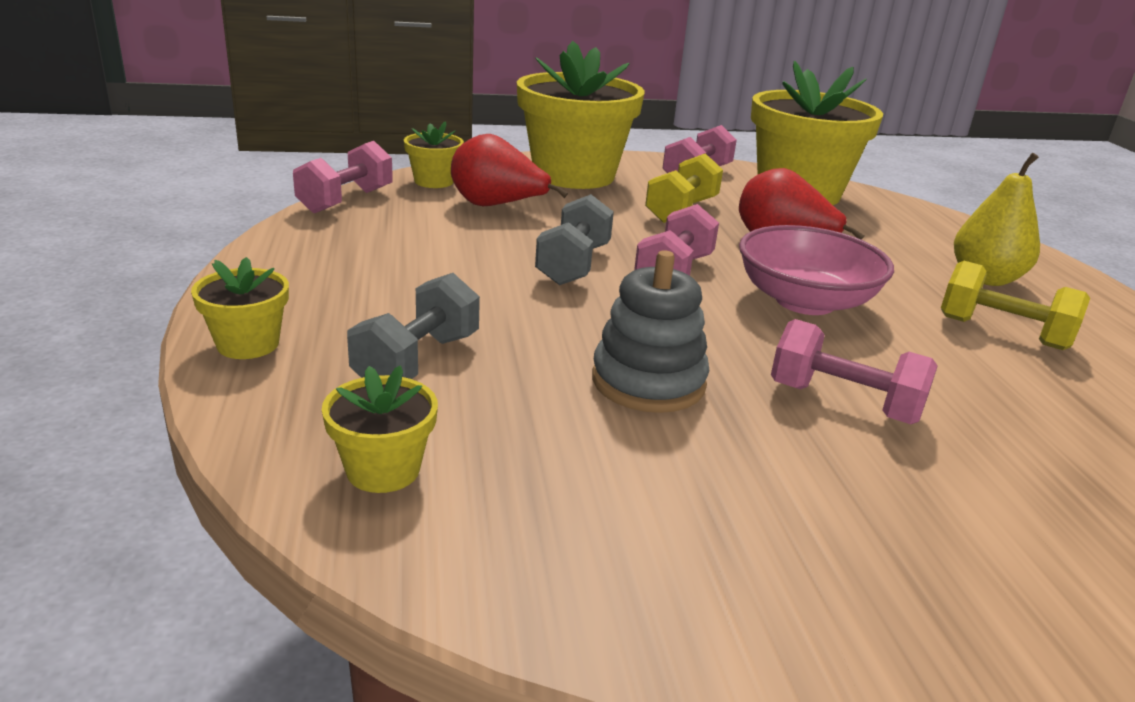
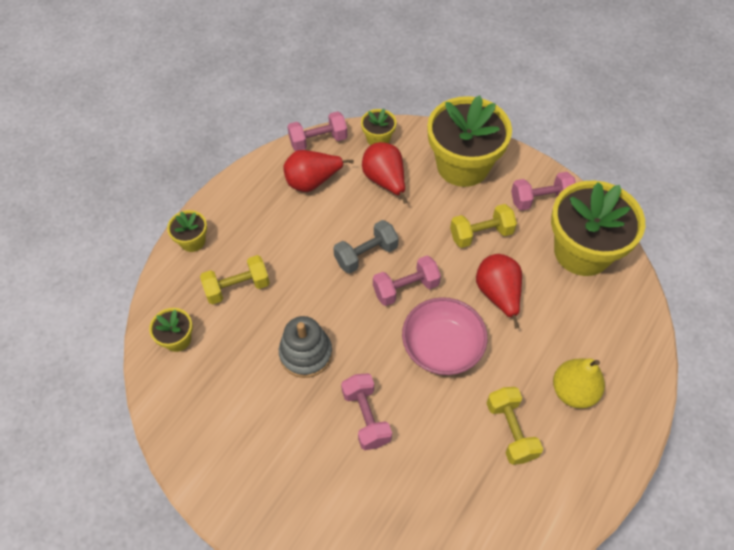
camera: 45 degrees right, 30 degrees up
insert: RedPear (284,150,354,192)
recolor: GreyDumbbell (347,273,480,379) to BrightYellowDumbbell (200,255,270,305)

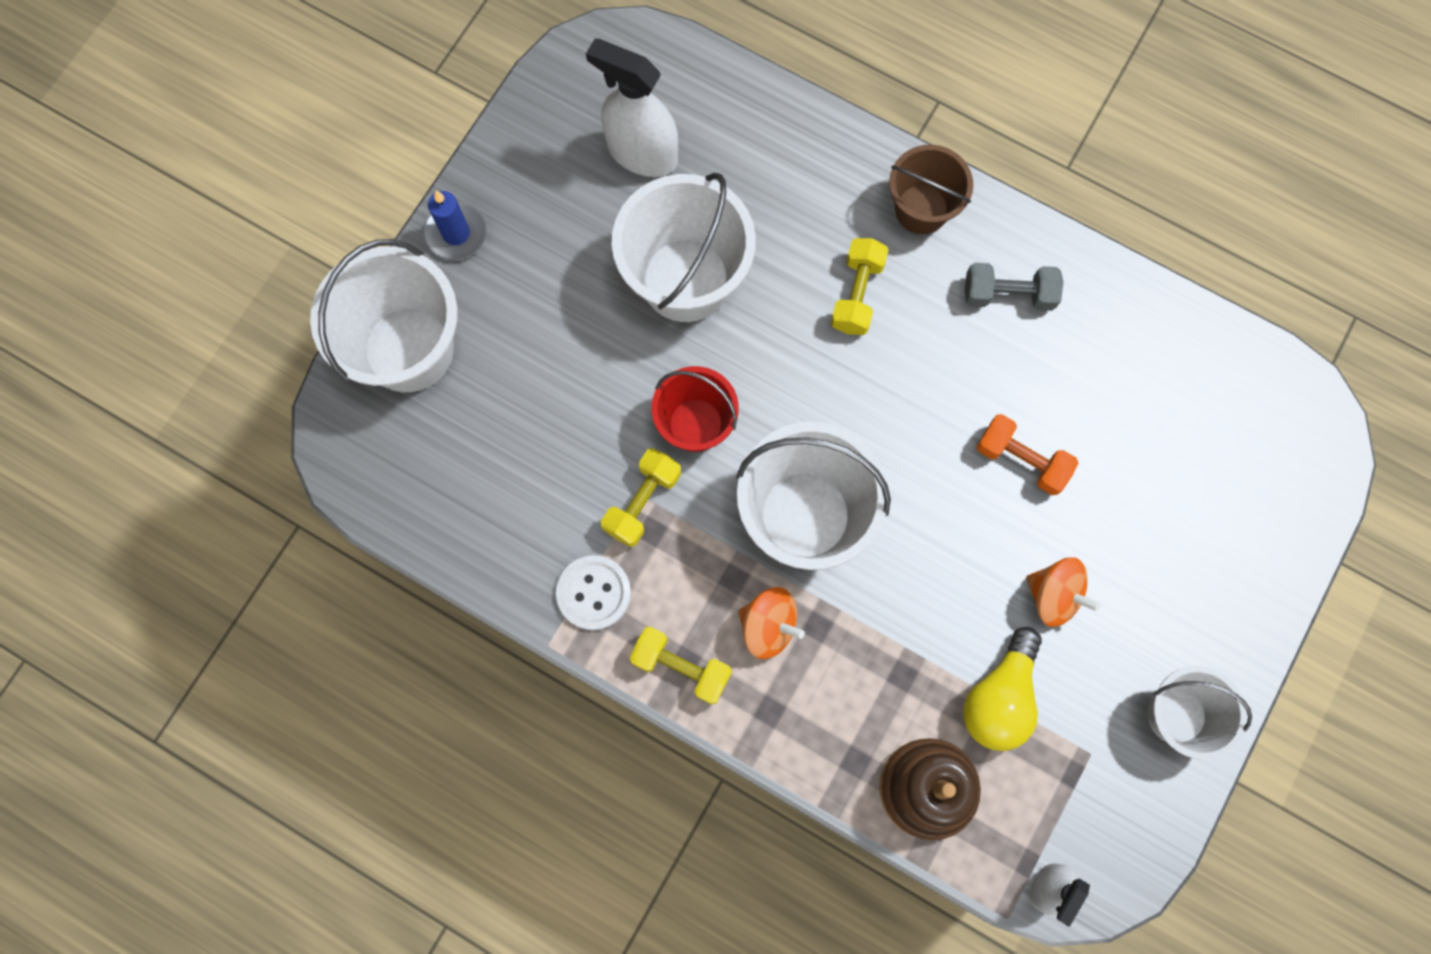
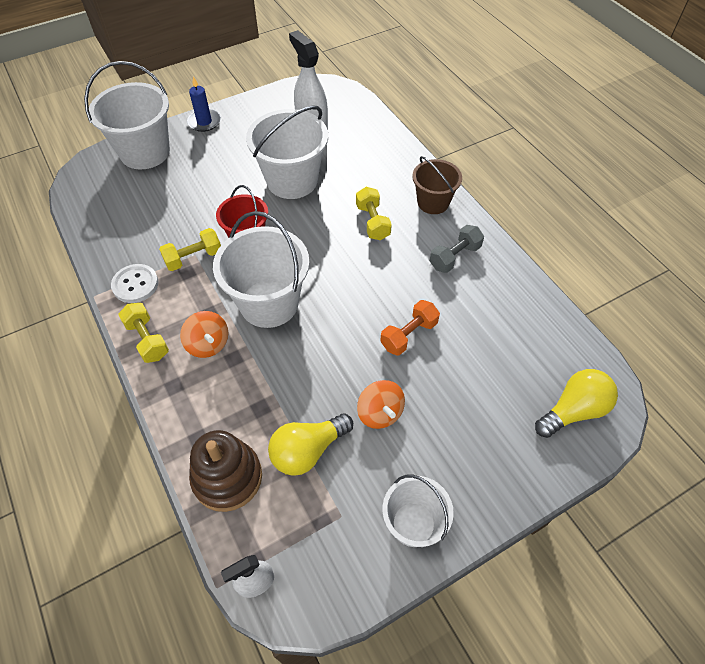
camera: 30 degrees right, 20 degrees down
insert: BrightYellowLightBulb (535,369,618,438)
rotate: BrightYellowDumbbell (831,238,889,335) = (356,187,392,240) 60 degrees counterclockwise; GreyDumbbell (965,263,1064,311) = (430,225,484,273) 75 degrees counterclockwise; BrightOrangeDumbbell (976,414,1078,495) = (380,300,440,355) 75 degrees clockwise

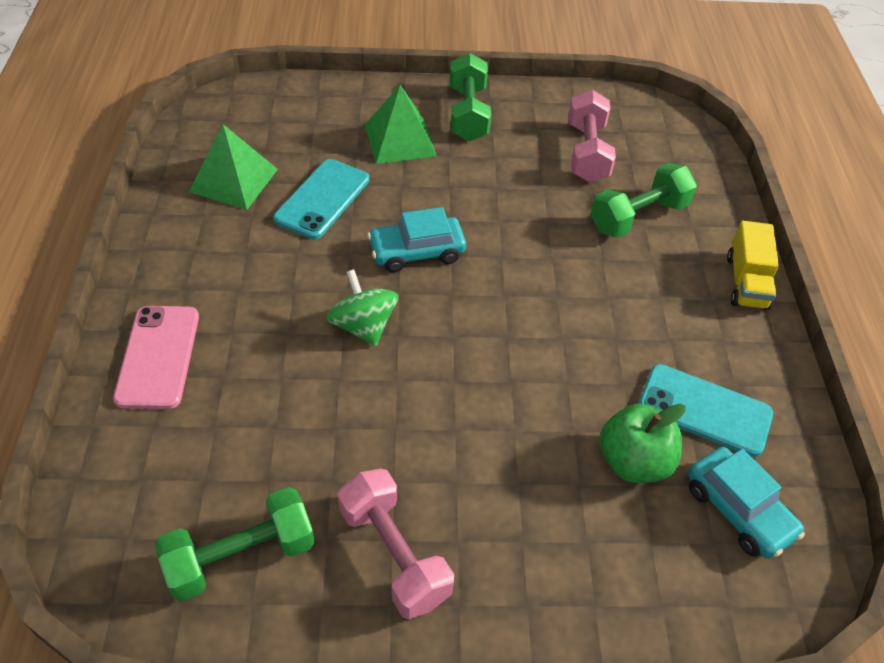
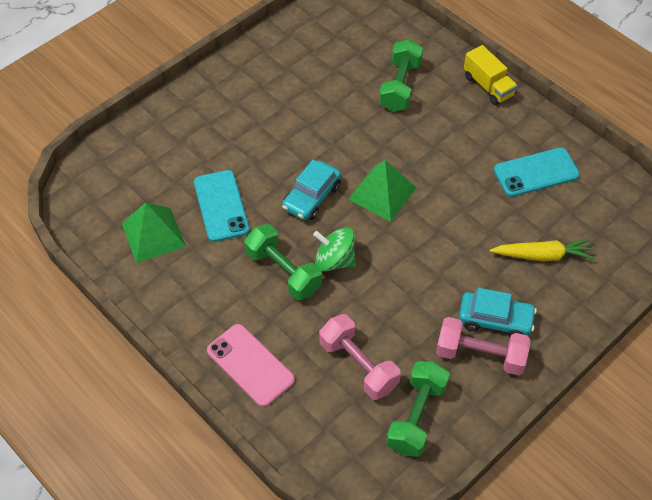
camera: 40 degrees left, 5 degrees up
delete: GreenApple (600,404,686,483)
insert: BrightYellowRootVegetable (490,238,596,261)
move: GreenDumbbell (450,53,491,142) to (244,224,322,300); GreenPyramidShape (365,85,437,164) to (348,160,417,222); RosyDumbbell (568,90,616,182) to (319,314,401,400); TurquoiseCar (688,447,805,559) to (459,288,537,337)

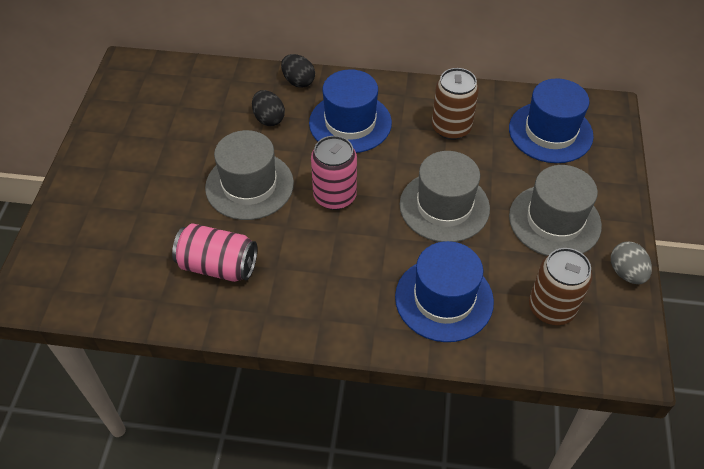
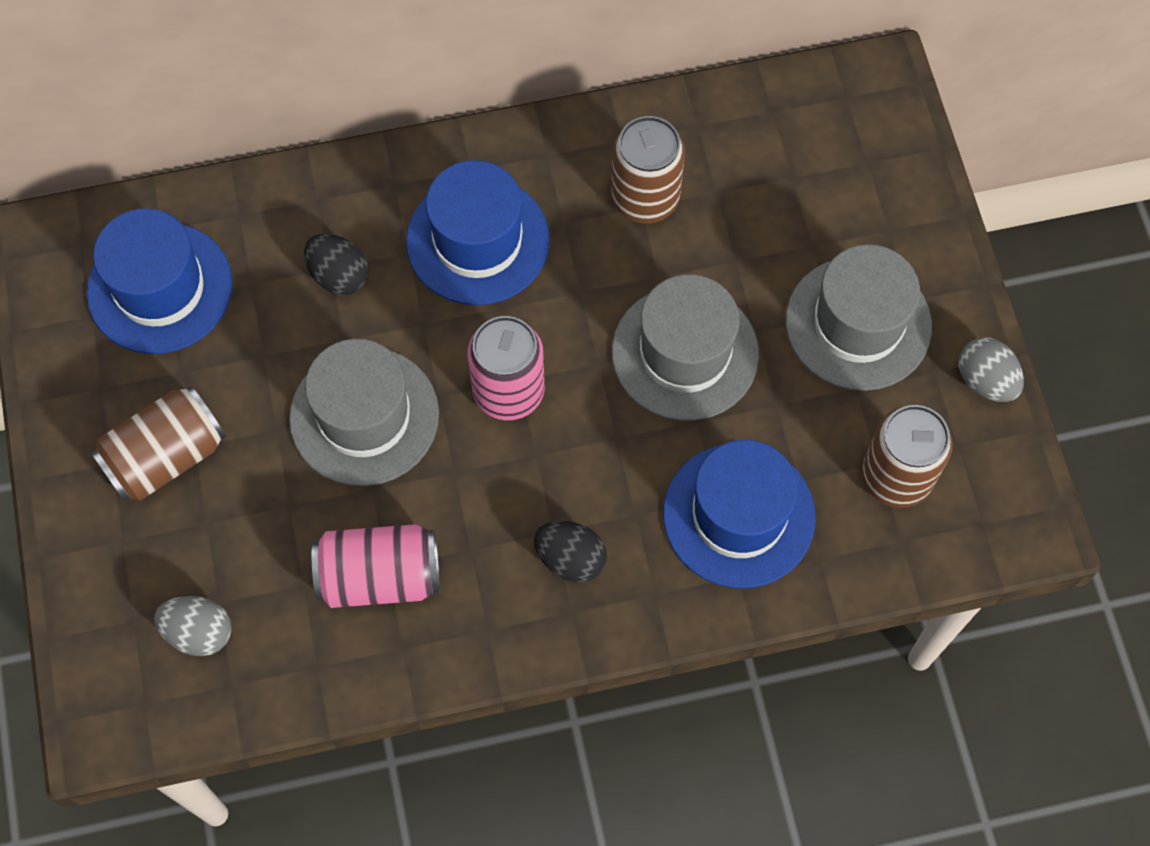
camera: 20 degrees left, 15 degrees up
insert: BrownTin (91,386,226,501); GreyEggShape (154,596,232,656)
move: EbonyEggShape (281,54,315,88) to (534,521,607,582); CobaltTallHat (509,78,594,163) to (87,208,232,354)

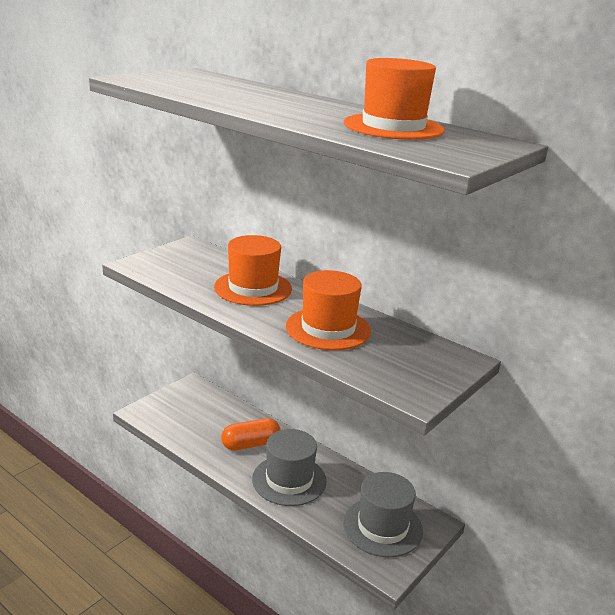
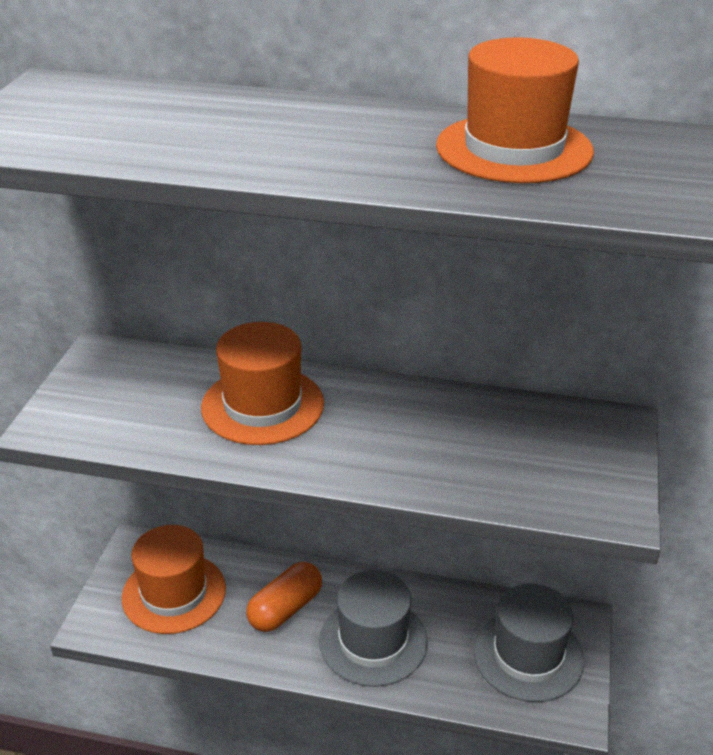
camera: 25 degrees left, 10 degrees up
move: BrightOrangeTallHat (286,270,371,350) to (121,525,226,634)

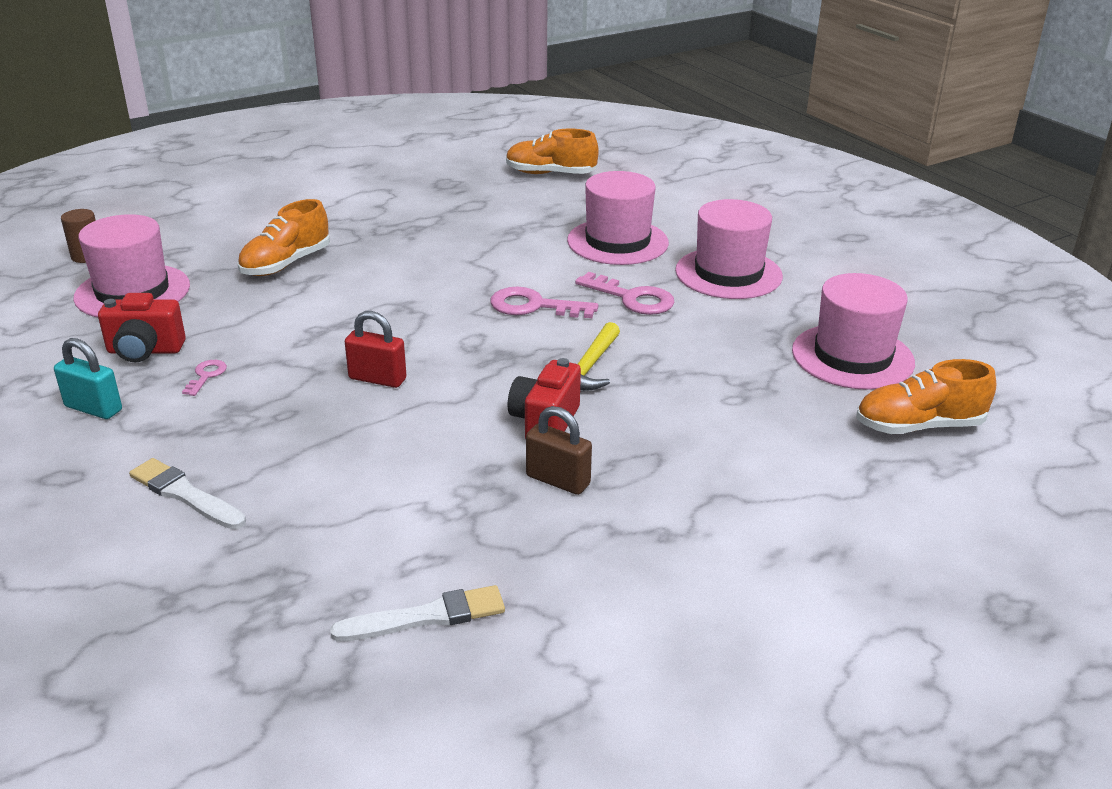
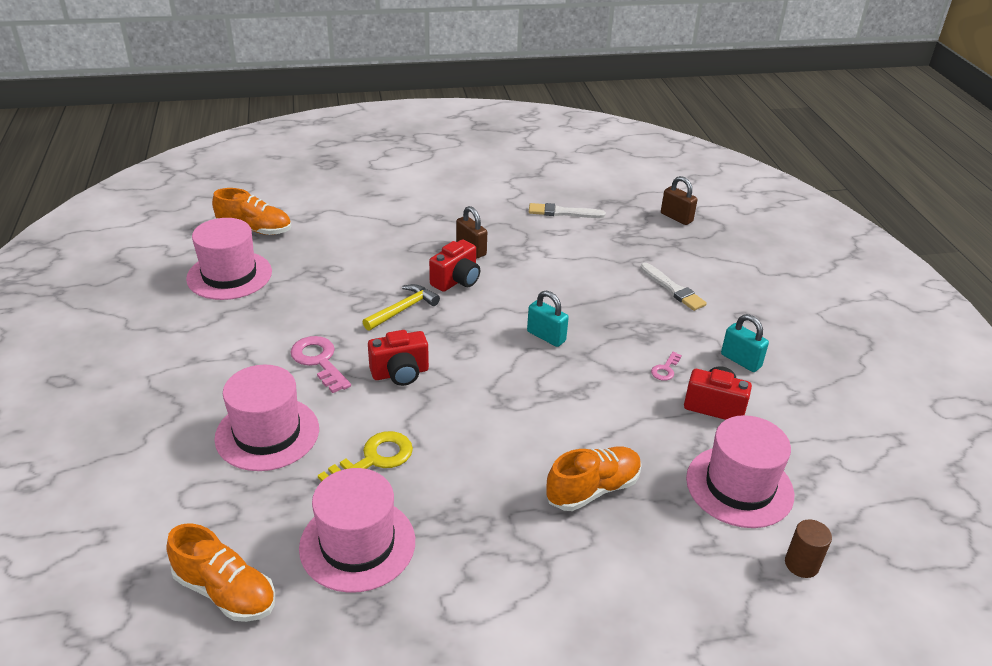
camera: 160 degrees left, 5 degrees up
insert: BrownLock (661,176,698,225); BrightYellowDoorKey (318,431,413,482)
move: RosyTallHat (675,199,783,299) to (299,468,415,593)
replace: RosyDoorKey (490,287,598,318) to RedCompactCamera (368,330,429,386)
recolor: RedLock (345,311,406,388) to TurquoiseLock (527,291,569,347)

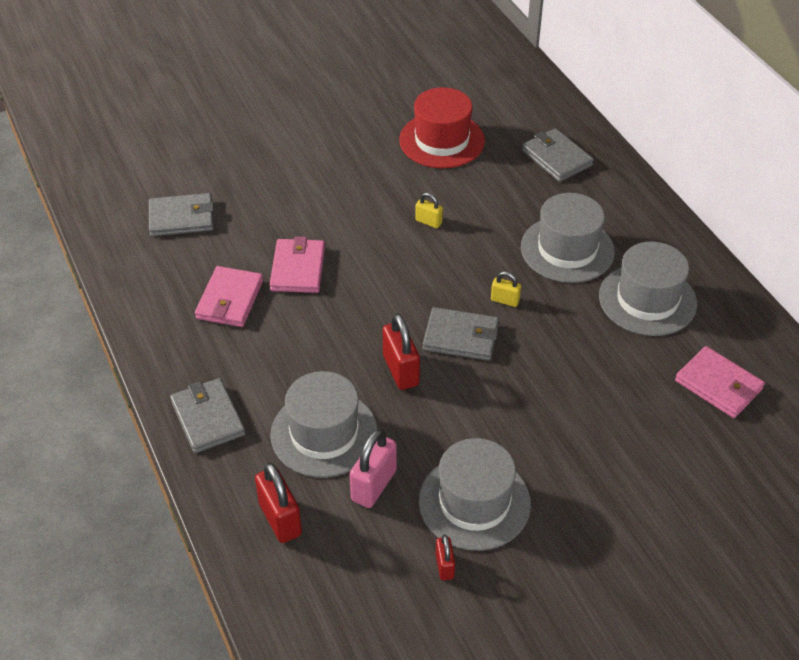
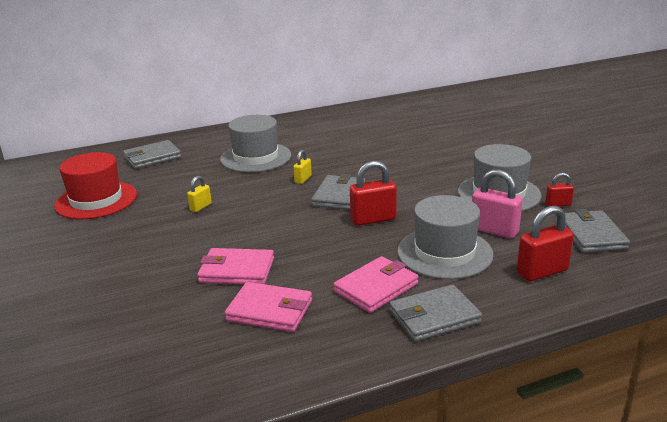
camera: 85 degrees left, 20 degrees down
delete: GreyTallHat (599,241,697,336)
move: GreyCardWallet (149,193,214,236) to (565,209,630,253); RosyCardWallet (675,346,765,418) to (333,256,419,313)

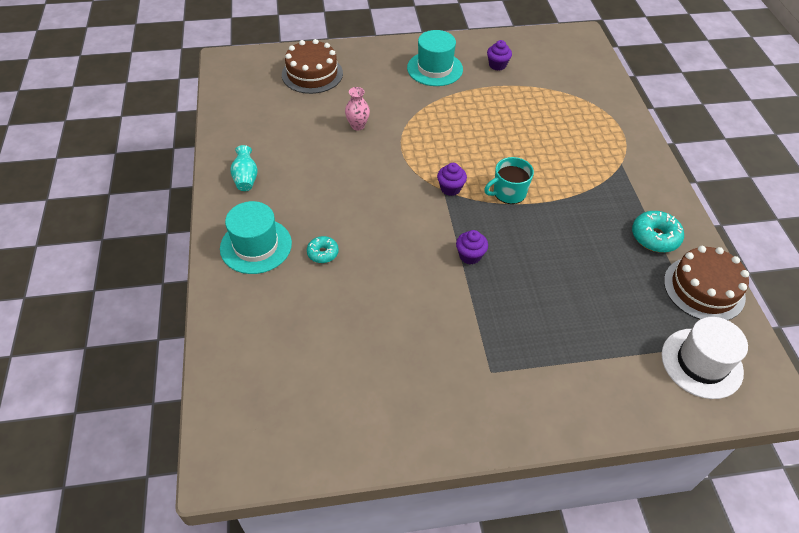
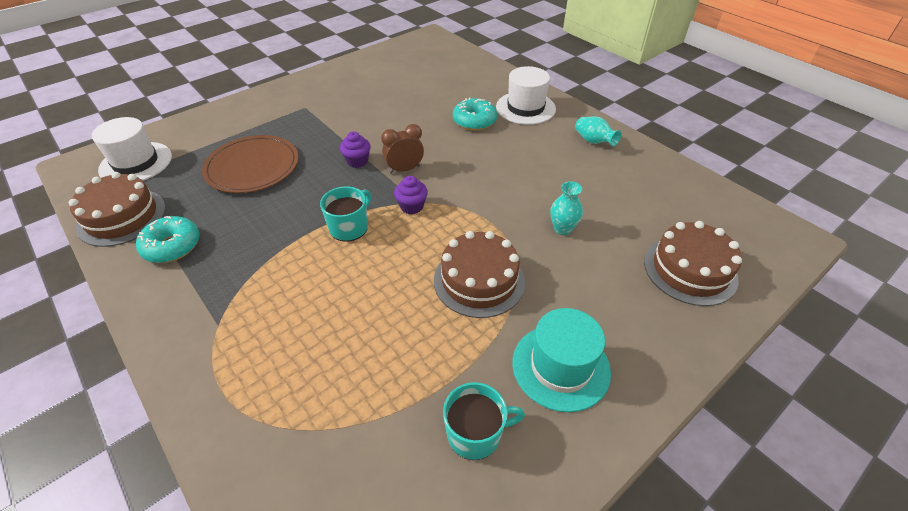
camera: 150 degrees right, 5 degrees down
insert: BrownClock (381,124,424,174); BrownDinnerPlate (202,135,299,193); BrownGateau (434,231,525,318)
replace: VioletCupcake (487,40,512,71) to TurquoiseTeaMug (443,382,525,460)
recolor: RosyVase (345,87,370,130) to TurquoiseVase (551,181,583,235); TurquoiseTallHat (220,201,292,274) to WhiteTallHat (496,66,556,125)
resize: TurquoiseDoughnut (307,236,339,263) = (453,98,497,131) x1.61

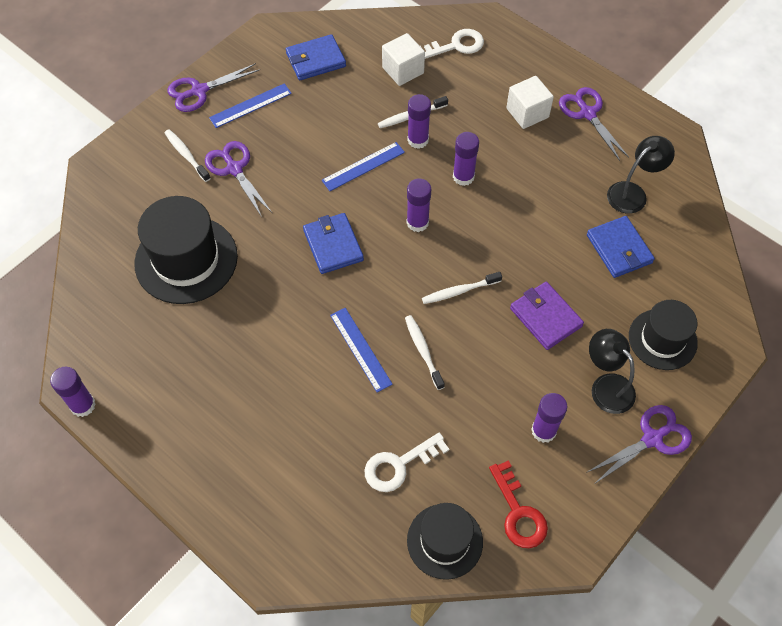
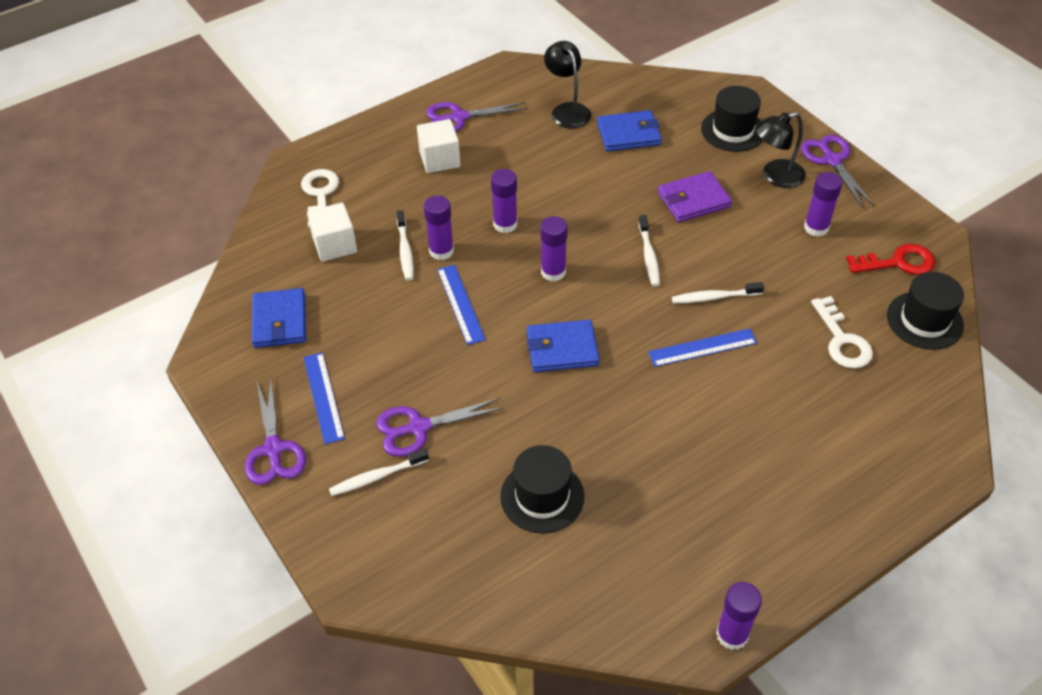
camera: 75 degrees left, 10 degrees down
resize: EbonyTallHat (134,196,238,304) = (500,445,584,533) x0.64

